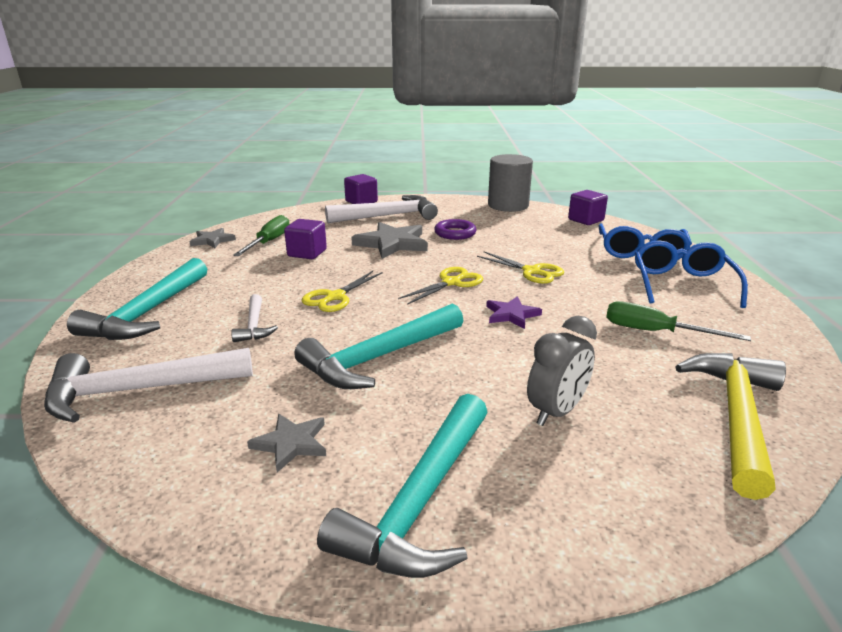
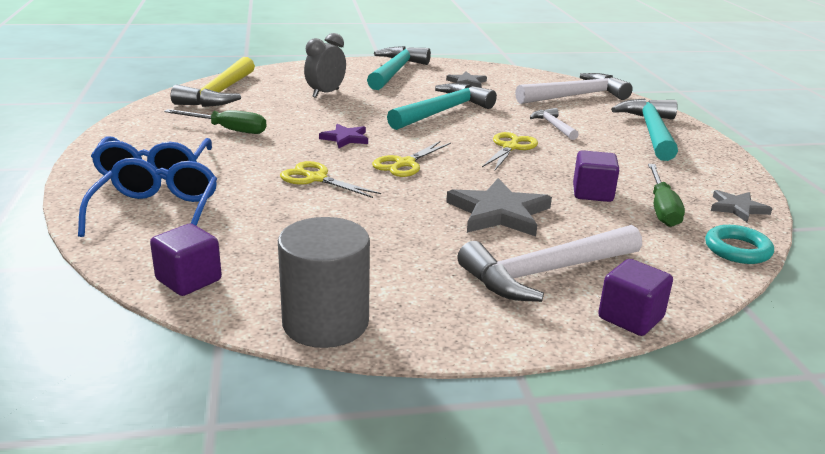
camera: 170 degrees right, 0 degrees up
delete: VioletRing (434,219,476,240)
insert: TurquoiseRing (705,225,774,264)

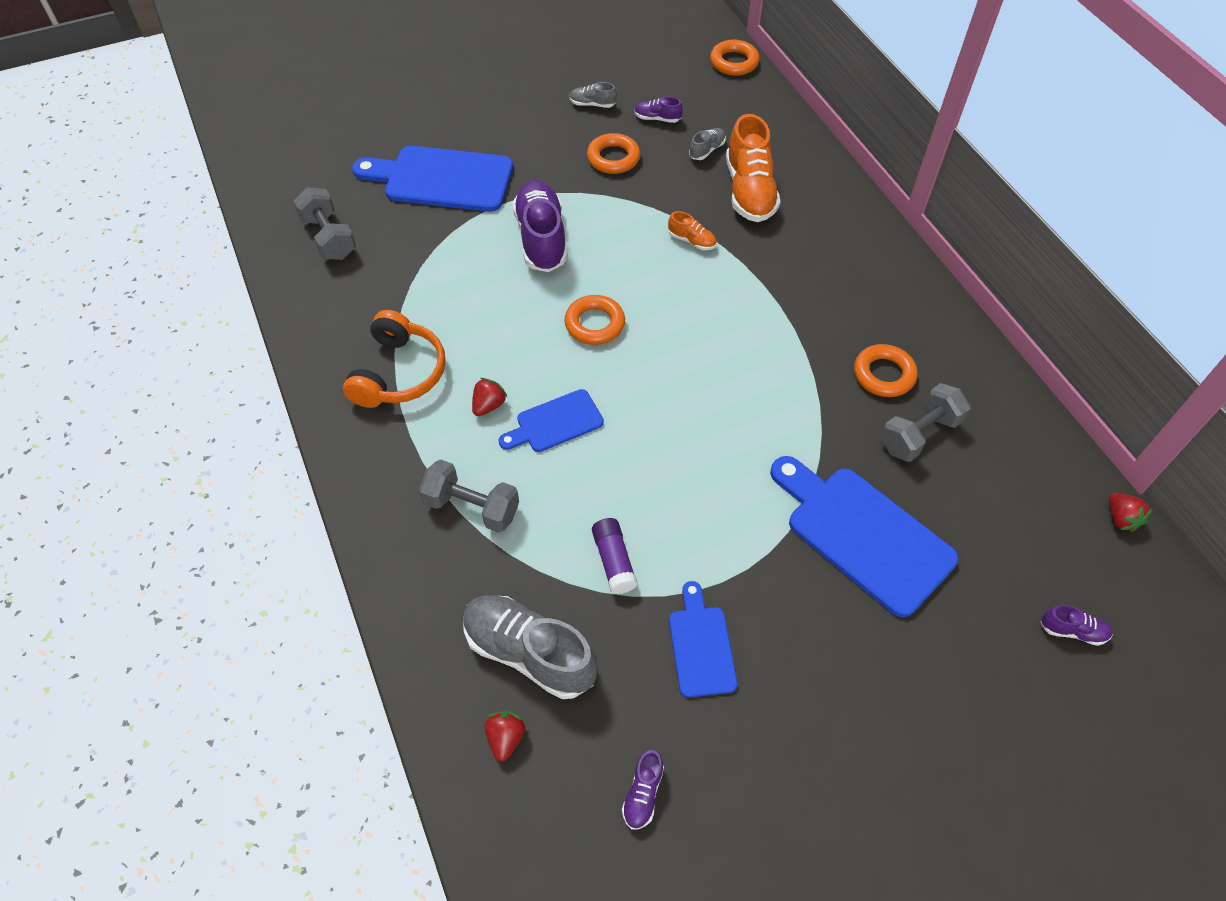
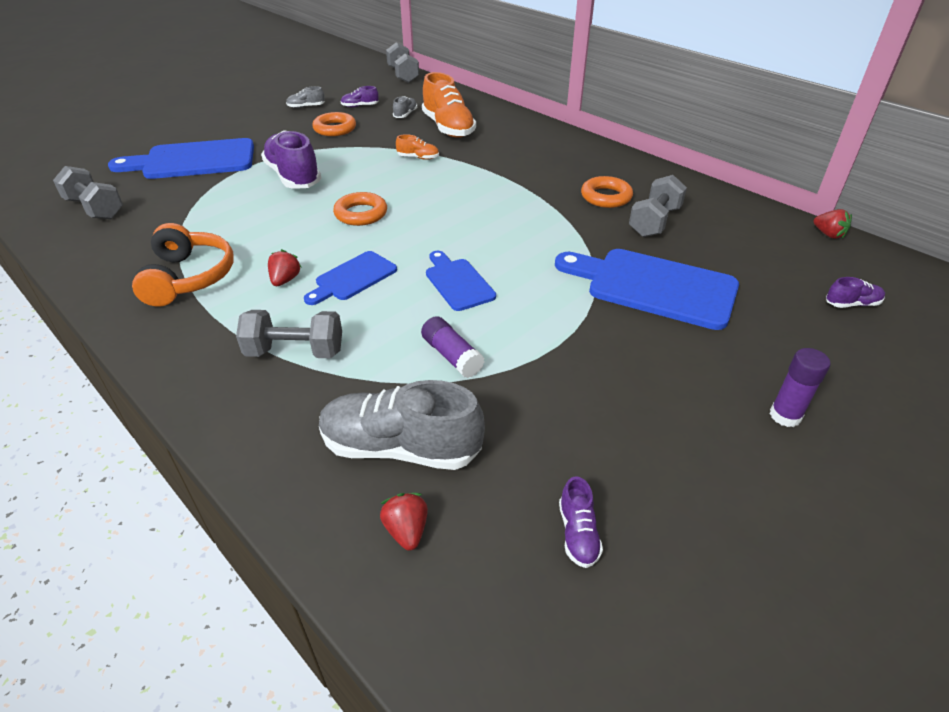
camera: 20 degrees left, 15 degrees down
insert: VioletGlueStick (770,348,830,427)
move: CobaltBreadBoard (669,581,737,698) to (426,251,496,311)
replace: BrightOrangeRing (710,40,759,76) to GreyDumbbell (386,42,419,83)

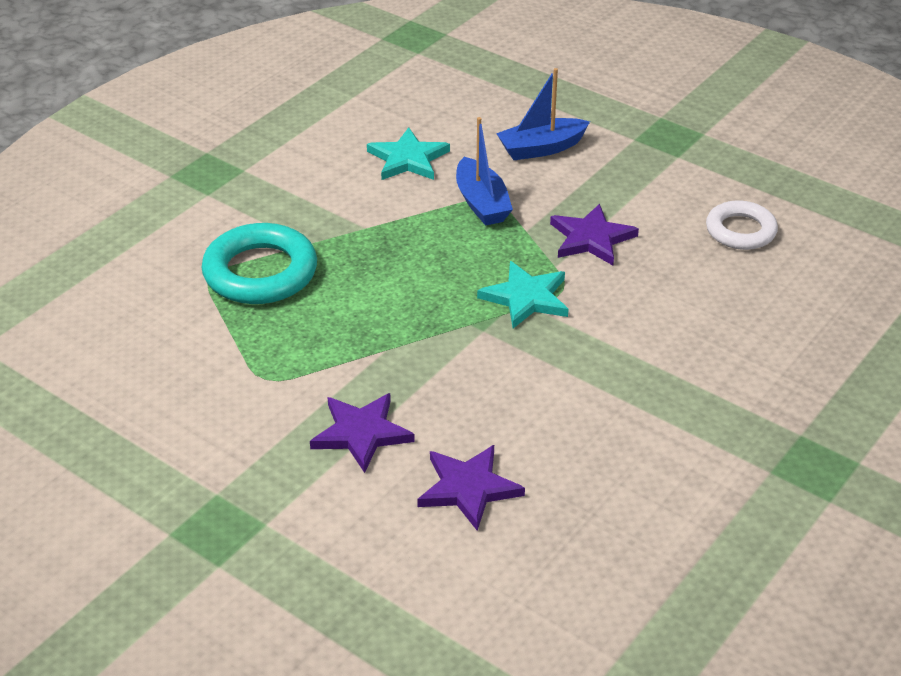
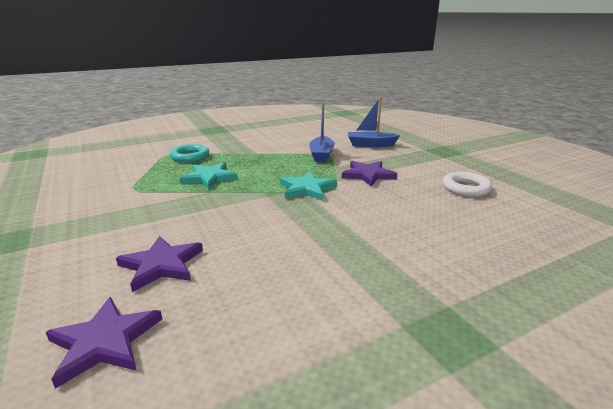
camera: 25 degrees right, 15 degrees down
move: TurquoiseFivePointedStar (367,127,450,180) to (180,163,238,189); VioletFivePointedStar (310,393,415,473) to (46,297,162,389)
resize: TurquoiseRing (202,223,317,304) = (169,144,209,163) x0.64

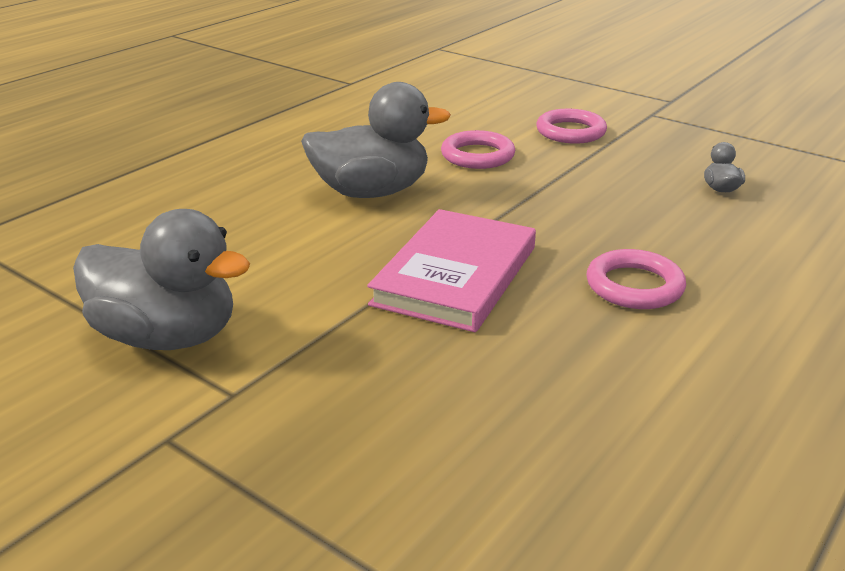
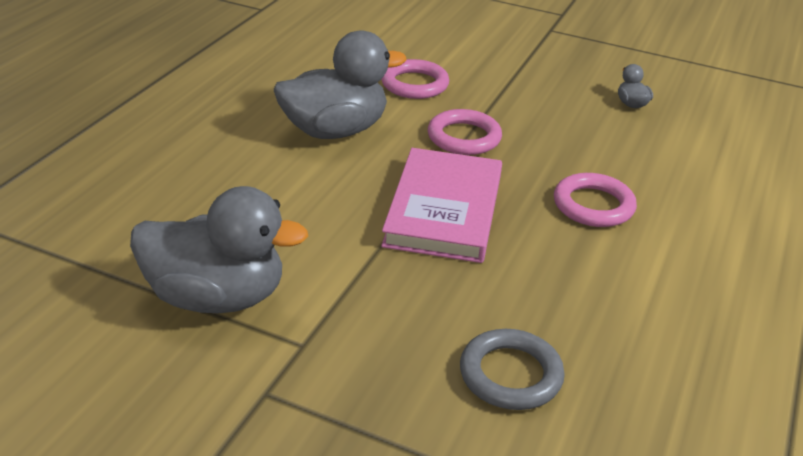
camera: 15 degrees left, 5 degrees up
insert: GreyRing (460,329,565,410)
move: RosyRing (536,109,607,144) to (428,109,502,155)

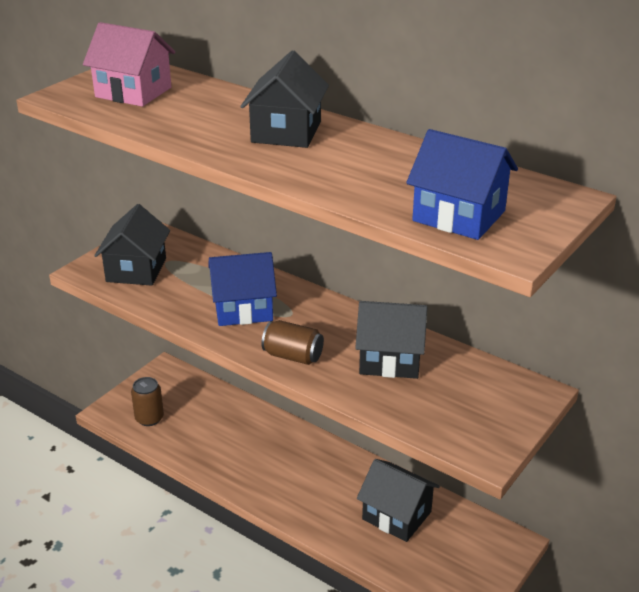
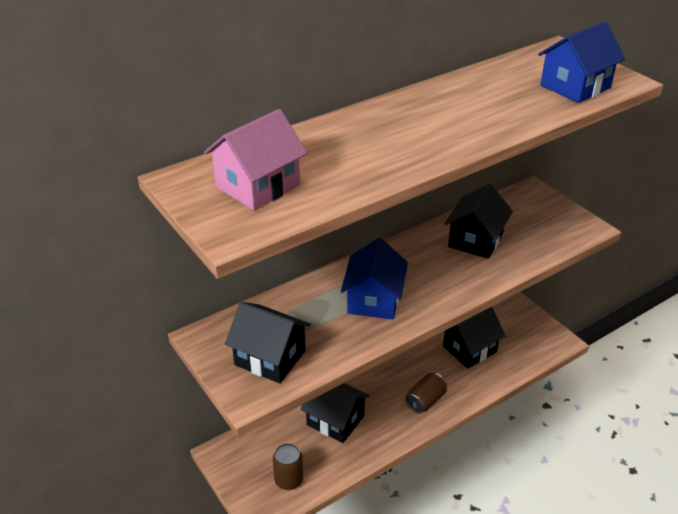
camera: 70 degrees left, 5 degrees up
move: EbonyToyHouse (240,50,329,148) to (300,383,370,443); BrownTin (261,320,324,365) to (405,373,447,414)

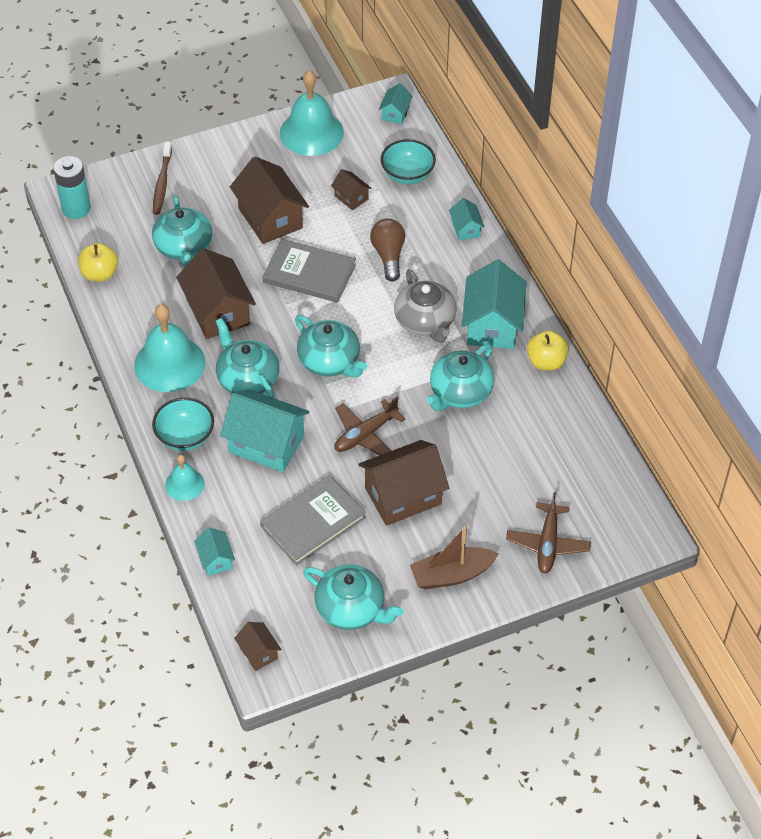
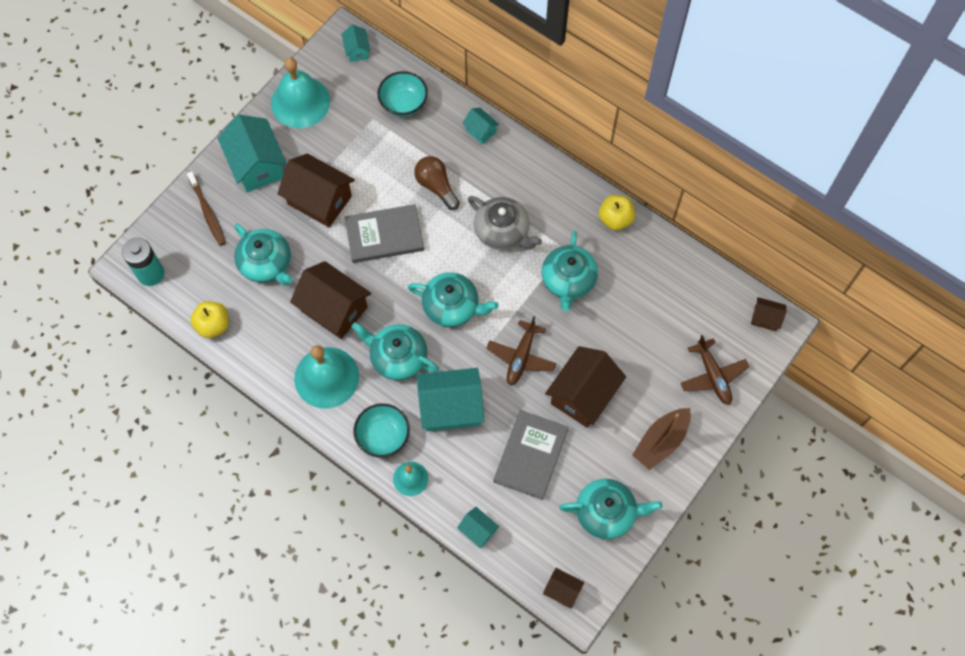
camera: 30 degrees left, 15 degrees up
move: BrownToyHouse (331,169,372,210) to (751,297,786,331); TurquoiseToyHouse (462,260,527,349) to (218,114,287,192)

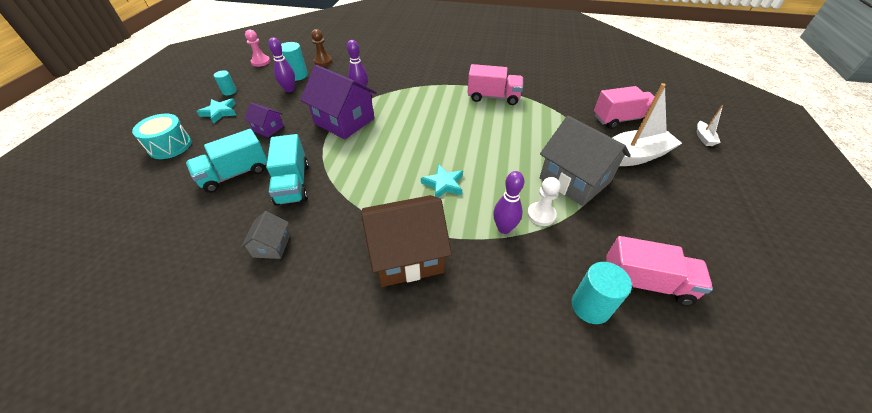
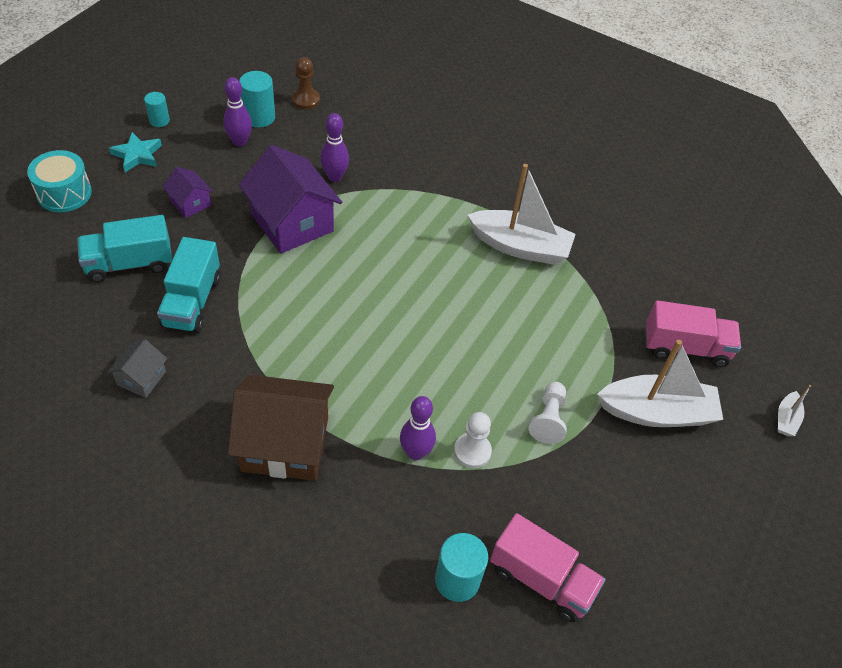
camera: 15 degrees right, 5 degrees up
delete: RosyChessPawn (245,30,270,67); TurquoiseFivePointedStar (421,164,463,198)
replace: RosyTruck (467,64,523,105) to WhiteSailboat (468,164,576,265); GreyToyHouse (540,116,631,206) to WhiteChessPawn (529,382,567,444)

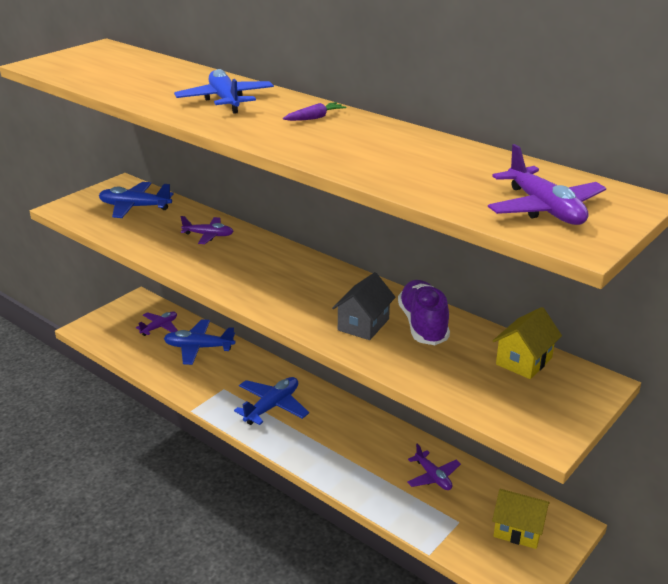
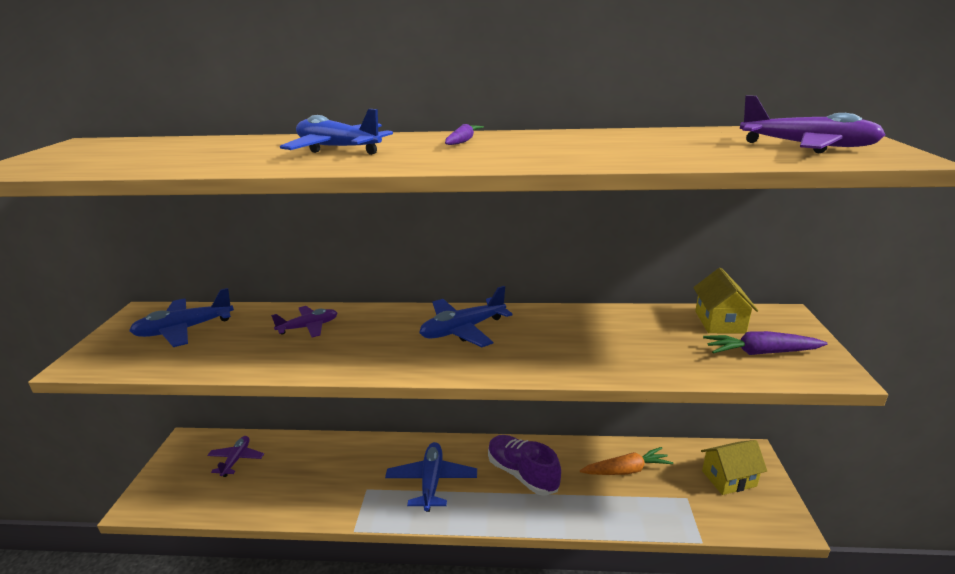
camera: 35 degrees left, 5 degrees down
delete: GreyToyHouse (332,272,396,340)
insert: VioletRootVegetable (703,331,828,355)
move: VioletSneaker (398,280,450,345) to (488,435,561,496); CobaltPlane (164,319,235,365) to (419,286,512,347)
replace: VioletPlane (407,443,461,490) to BrightOrangeRootVegetable (580,447,673,475)

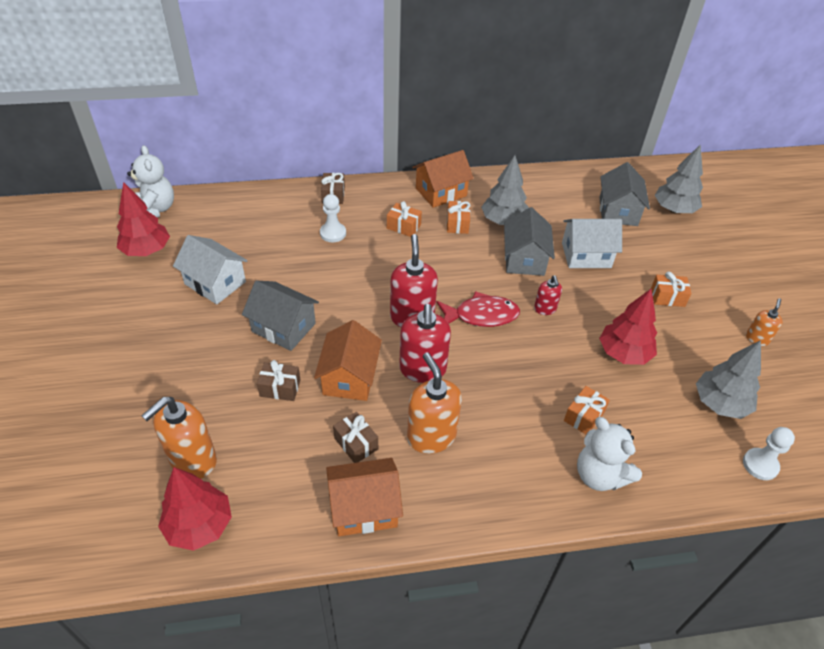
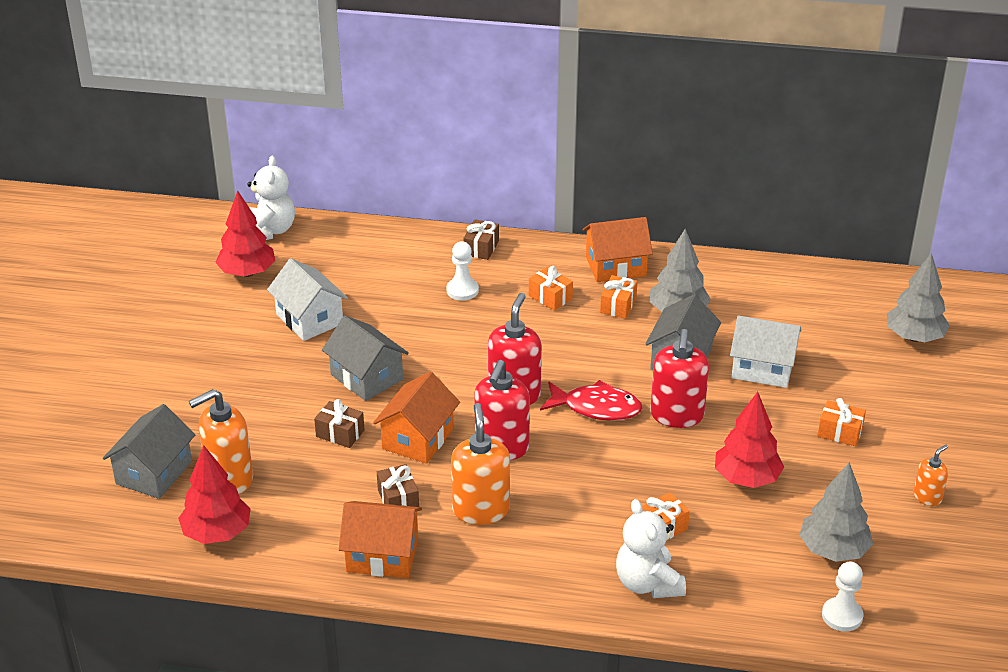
camera: 20 degrees right, 10 degrees down
move: GreyToyHouse (599,162,650,226) to (103,404,195,499)
resize: RedSoapDispenser (534,276,562,315) = (650,329,709,428) x1.88

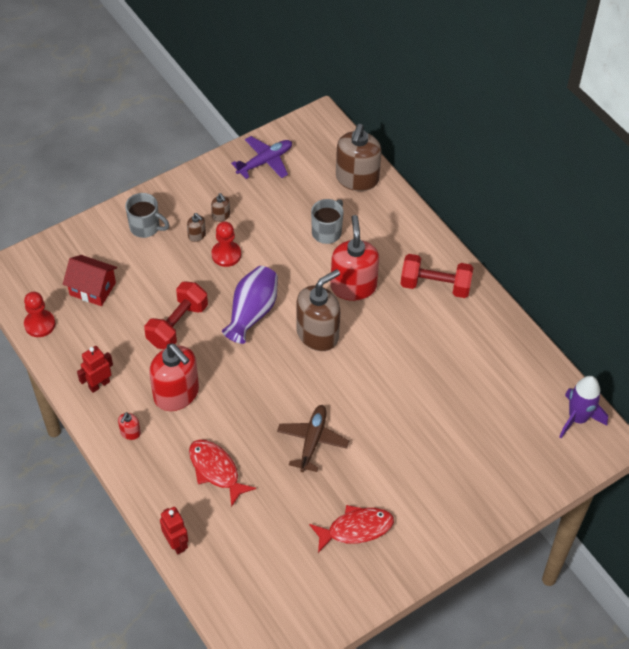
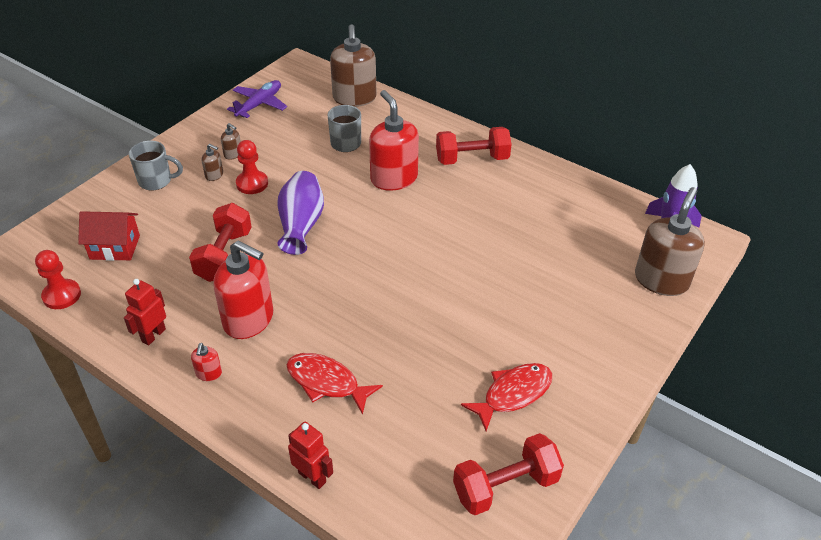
camera: 20 degrees left, 10 degrees down
delete: BrownPlane (277,405,349,472)
insert: RedDumbbell (453,433,564,515)
move: BrownSoapDispenser (296,269,340,351) to (635,187,705,296)

